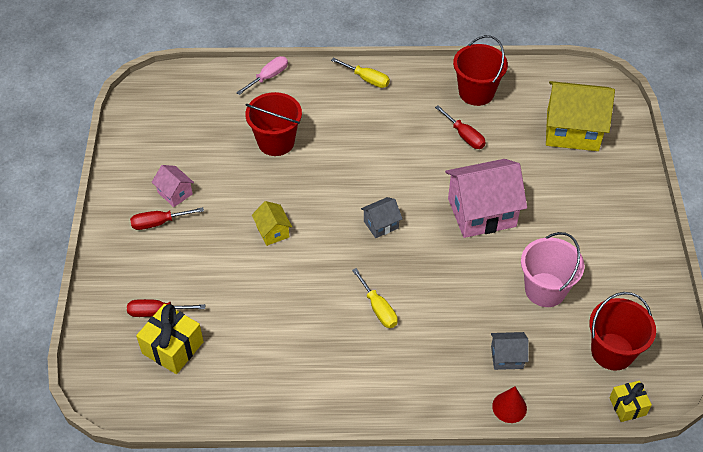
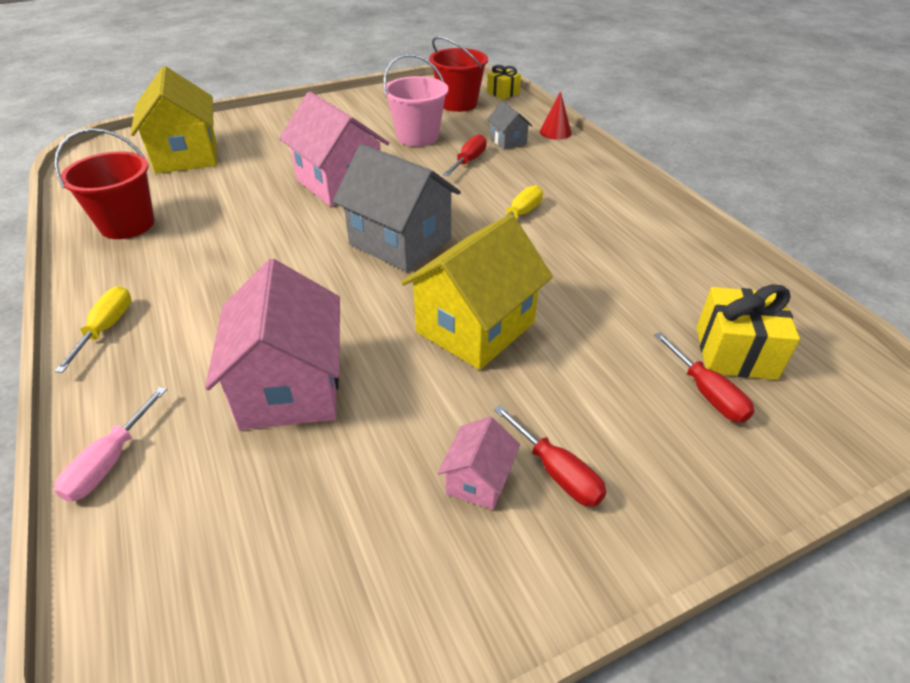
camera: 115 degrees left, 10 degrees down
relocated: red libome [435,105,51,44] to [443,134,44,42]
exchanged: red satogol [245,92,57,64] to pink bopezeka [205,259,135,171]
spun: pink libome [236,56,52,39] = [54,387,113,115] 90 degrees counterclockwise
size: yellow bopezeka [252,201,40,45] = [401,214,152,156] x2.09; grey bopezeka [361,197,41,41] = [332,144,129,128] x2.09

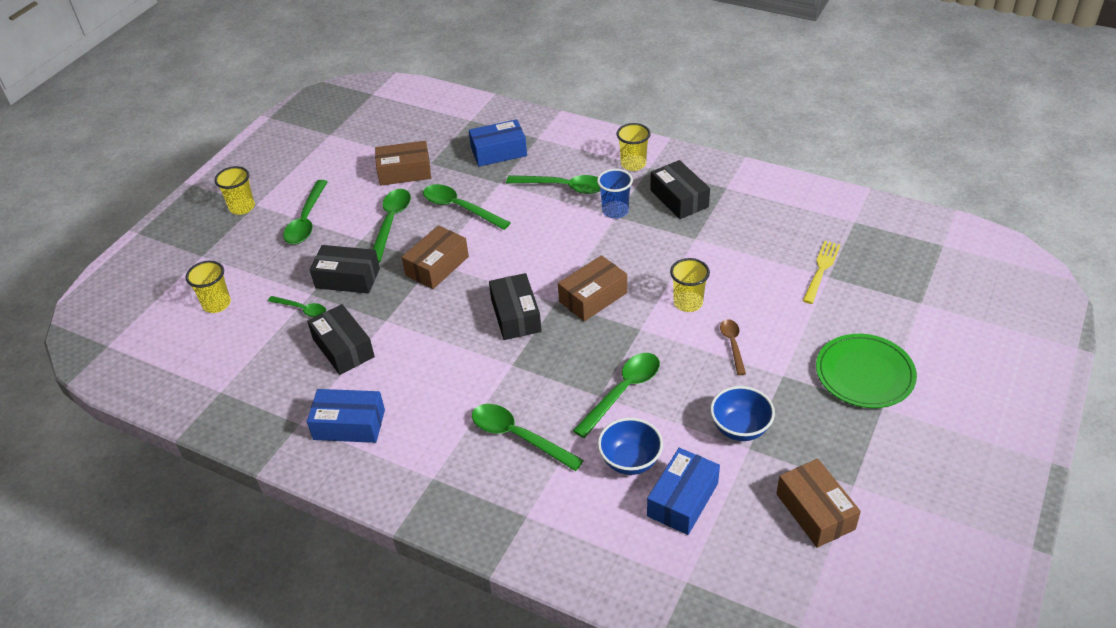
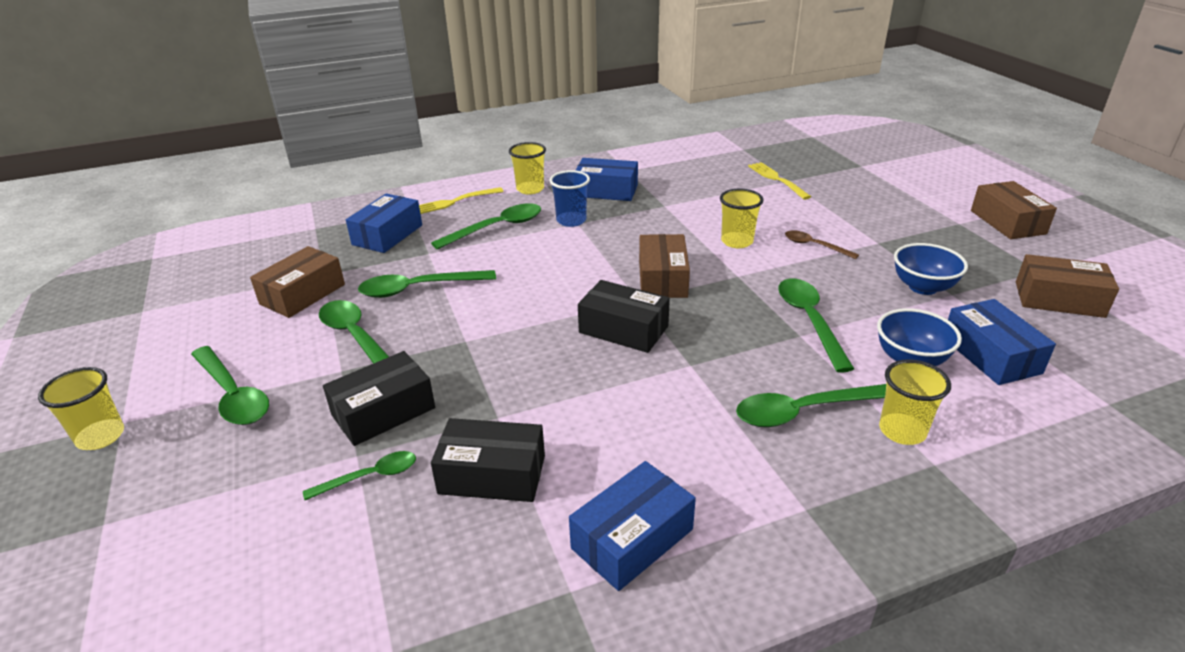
camera: 50 degrees left, 10 degrees down
missing: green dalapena [816,334,101,74]
appeared: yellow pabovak [419,187,85,27]
relocated: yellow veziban [186,261,45,52] to [879,359,72,86]; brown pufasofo [402,225,67,64] to [971,181,86,58]
colour: black pufasofo [650,160,60,59] to blue pufasofo [576,158,62,43]

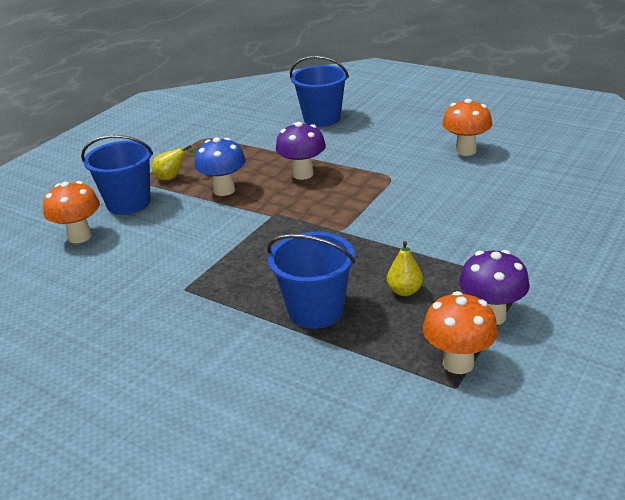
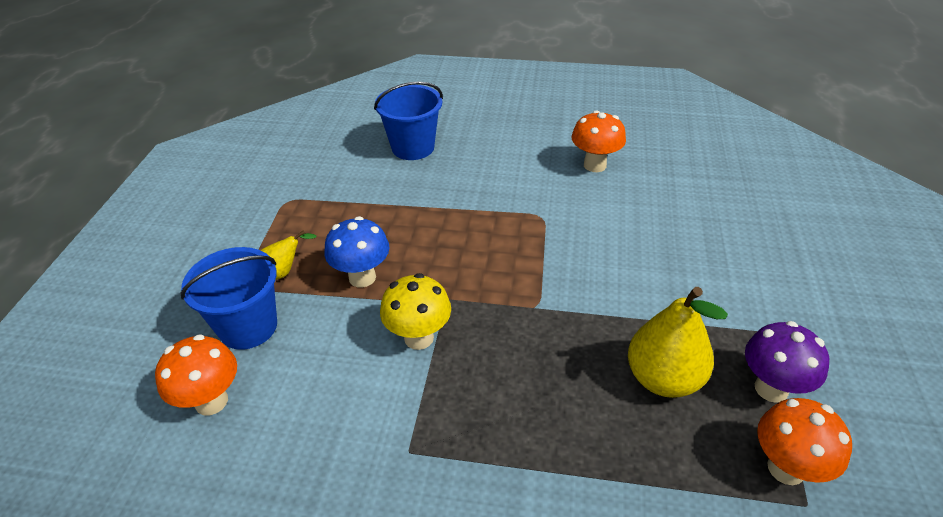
camera: 25 degrees left, 10 degrees up
missing: blue satogol [267,232,88,97]; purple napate [276,122,50,58]
appeared: yellow napate [380,273,71,77]
size: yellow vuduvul [387,241,36,55] = [628,287,100,111] x1.93

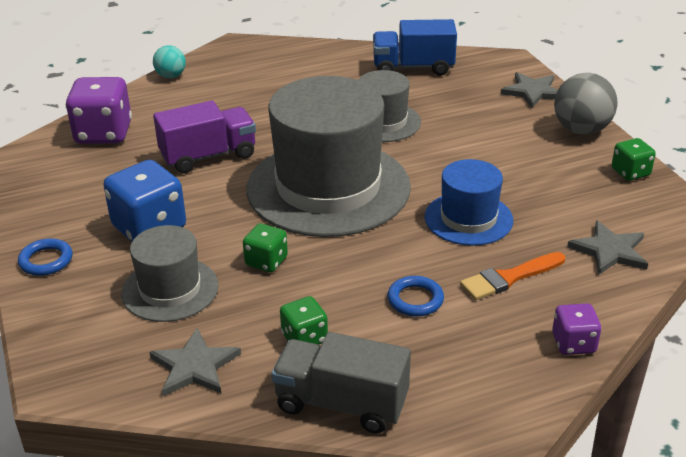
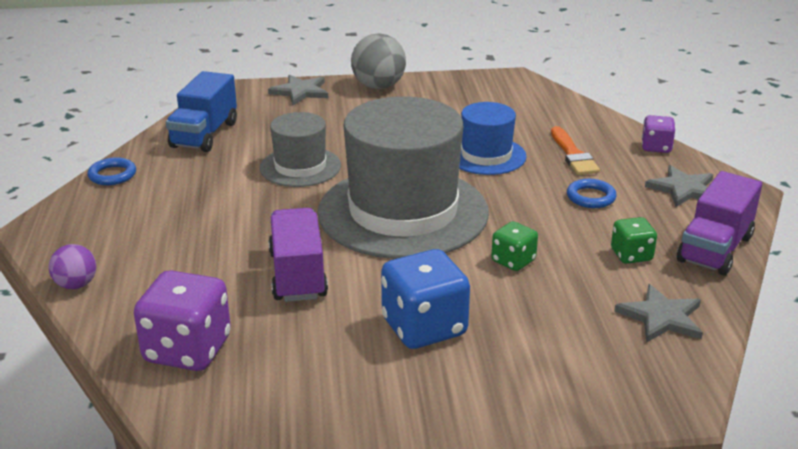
camera: 75 degrees left, 5 degrees down
missing: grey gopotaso [121,225,98,97]; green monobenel [612,138,44,43]
relocated: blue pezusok [18,238,54,38] to [88,157,48,28]; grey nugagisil [567,220,81,55] to [645,165,68,42]
colour: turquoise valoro [153,45,33,33] to purple valoro [49,244,47,45]; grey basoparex [271,332,140,102] to purple basoparex [677,171,85,105]

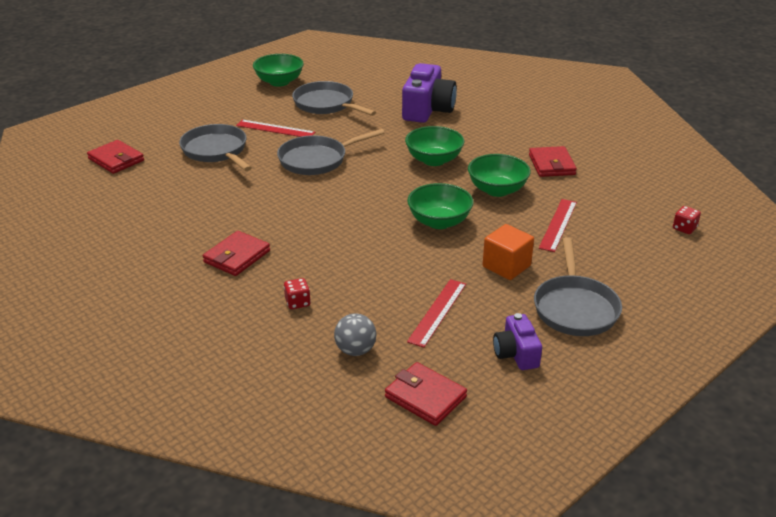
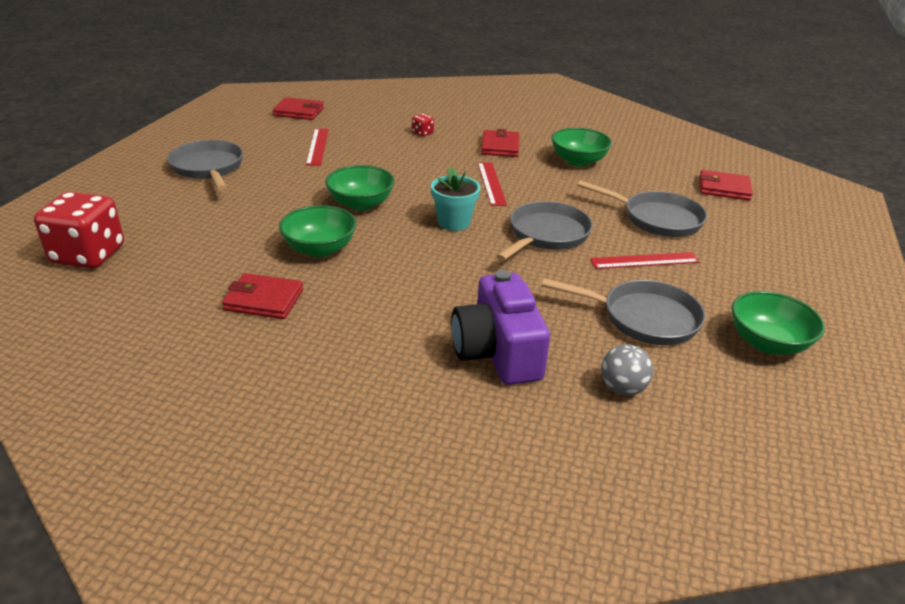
camera: 150 degrees right, 0 degrees up
missing: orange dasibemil [482,224,52,56]; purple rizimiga [493,313,49,57]
appeared: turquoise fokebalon [431,167,49,64]
relocated: grey valoro [334,313,42,43] to [601,344,52,52]; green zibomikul [405,126,59,40] to [551,128,61,39]; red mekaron [539,199,38,53] to [478,162,29,44]
spun: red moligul [529,146,48,31] = [222,273,81,46] 45 degrees counterclockwise
size: red monobenel [673,206,28,28] = [34,192,90,77] x2.40

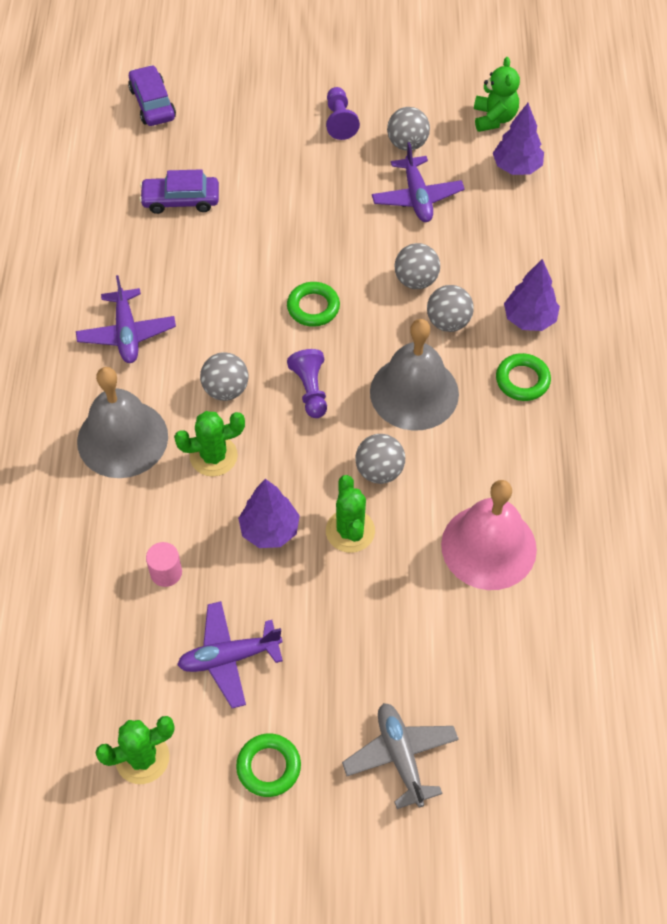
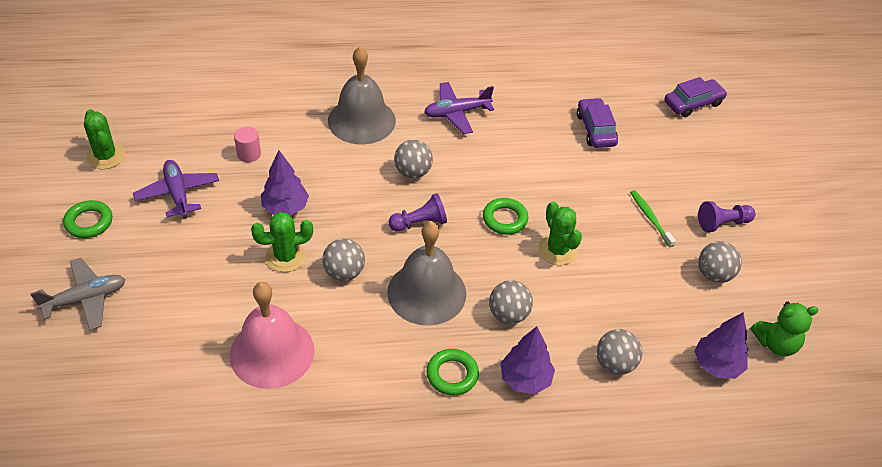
camera: 80 degrees right, 10 degrees down
missing: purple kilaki [372,142,93,80]
appeared: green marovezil [630,190,46,57]
relocated: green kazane [174,411,71,66] to [538,202,44,63]; grey valoro [394,243,46,46] to [596,329,46,46]

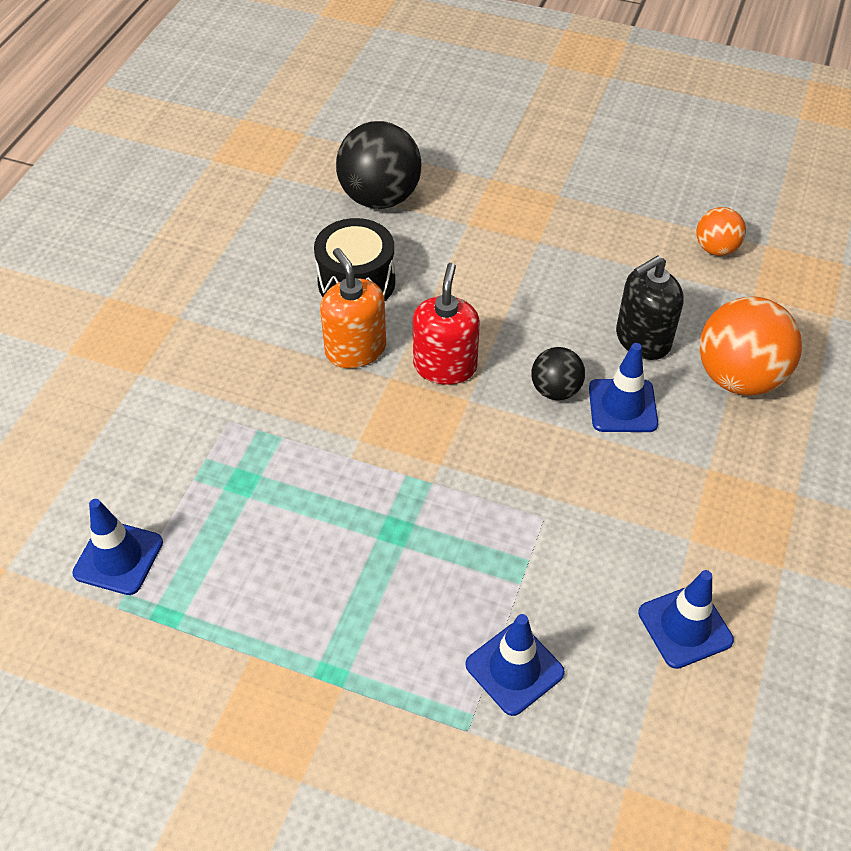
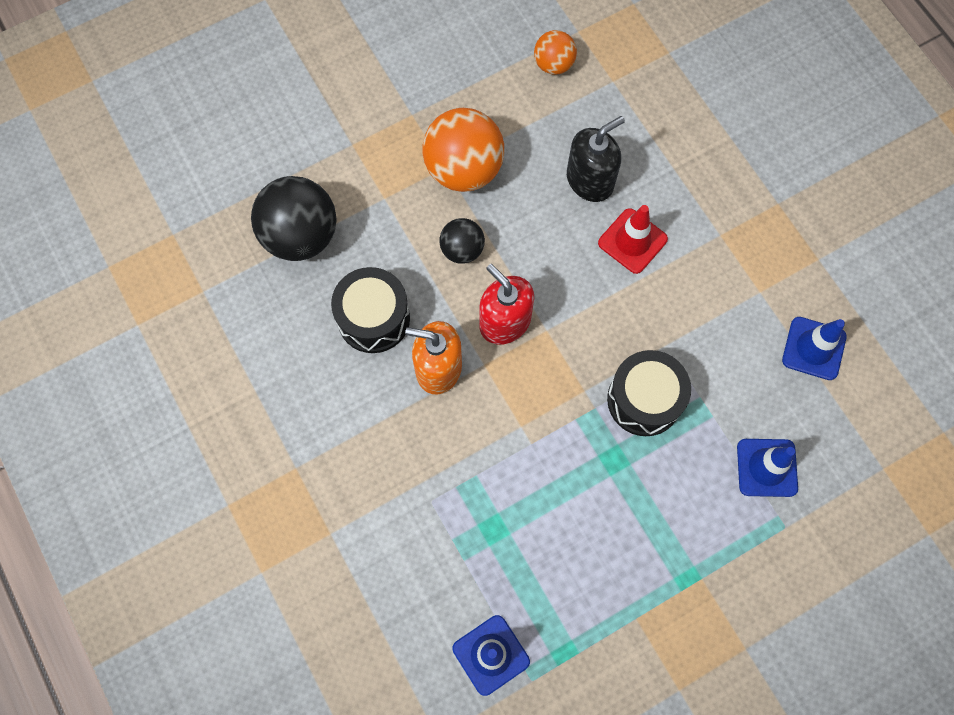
camera: 50 degrees left, 20 degrees up
appeared: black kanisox [607,350,84,86]
relocated: black valoro [531,347,54,53] to [439,218,46,46]; orange valoro [699,297,103,99] to [422,108,82,84]
colour: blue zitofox [589,343,69,89] to red zitofox [598,205,70,69]
spun: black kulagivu [616,255,68,105] = [567,116,58,86] 135 degrees counterclockwise

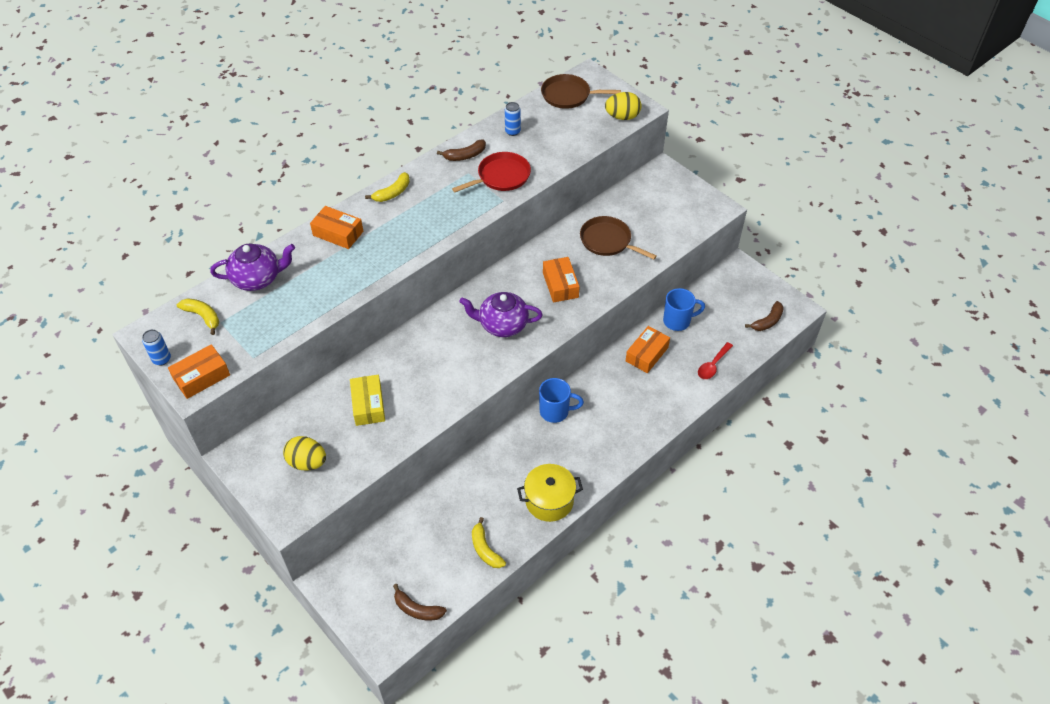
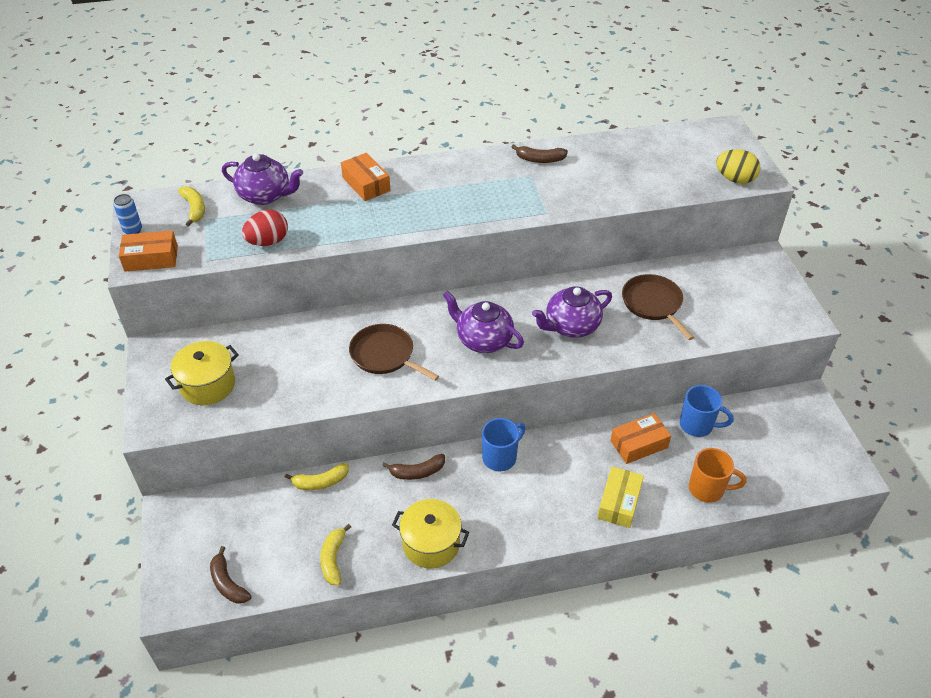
camera: 30 degrees right, 5 degrees down
missing: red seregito [452,152,79,40]; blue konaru [505,102,16,34]
appeared: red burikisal [242,210,46,36]
relocated: yellow pufasofo [350,375,35,51] to [597,466,47,62]; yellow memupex [365,172,45,30] to [285,463,64,27]; brown seregito [541,74,80,35] to [349,324,90,57]; brown memupex [745,301,39,30] to [382,454,63,26]
exchanged: yellow burikisal [283,436,43,35] to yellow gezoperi [165,341,74,64]; orange pufasofo [543,257,37,46] to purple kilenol [532,287,80,51]; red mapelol [698,342,35,37] to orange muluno [689,448,57,55]
spun: blue muluno [539,378,45,45] = [482,418,43,53] 75 degrees counterclockwise

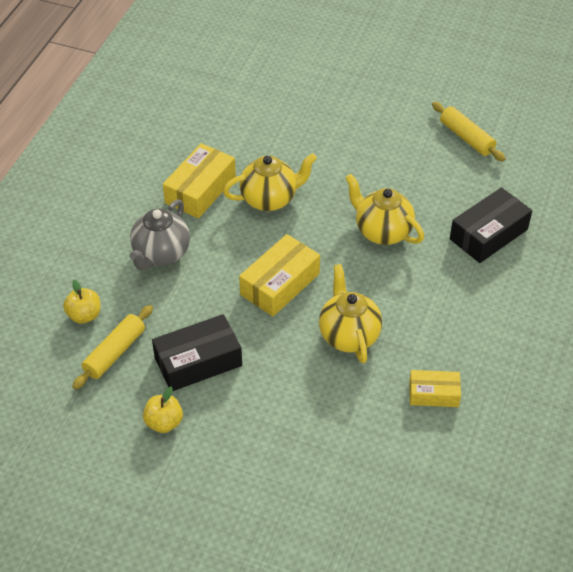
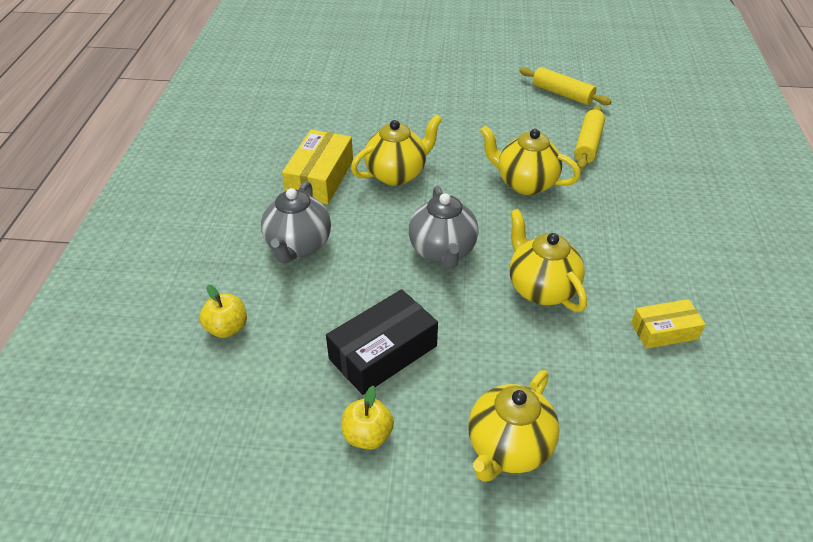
camera: 15 degrees left, 5 degrees down
missing: black pufasofo [450,187,82,76]
appeared: yellow kilenol [468,370,92,112]
relocated: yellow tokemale [72,305,81,85] to [574,105,31,65]
exchanged: yellow pufasofo [239,234,81,82] to grey kilenol [409,186,69,83]

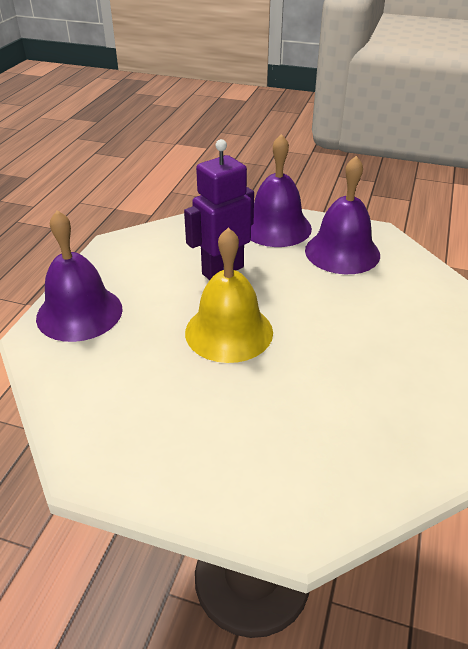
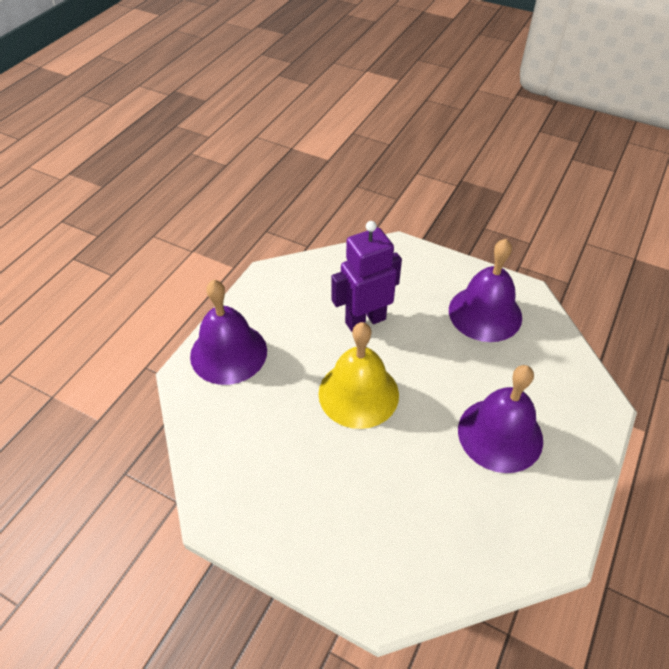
camera: 10 degrees right, 10 degrees up
relocated: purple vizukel [251,134,61,113] to [458,365,85,108]

